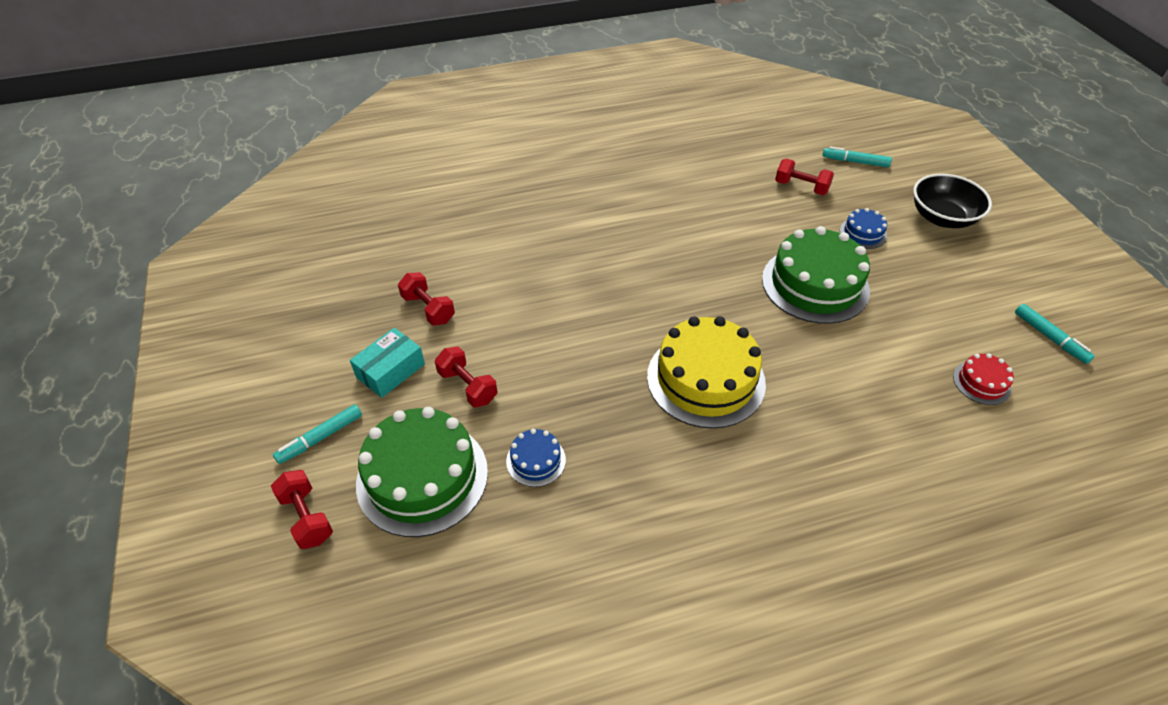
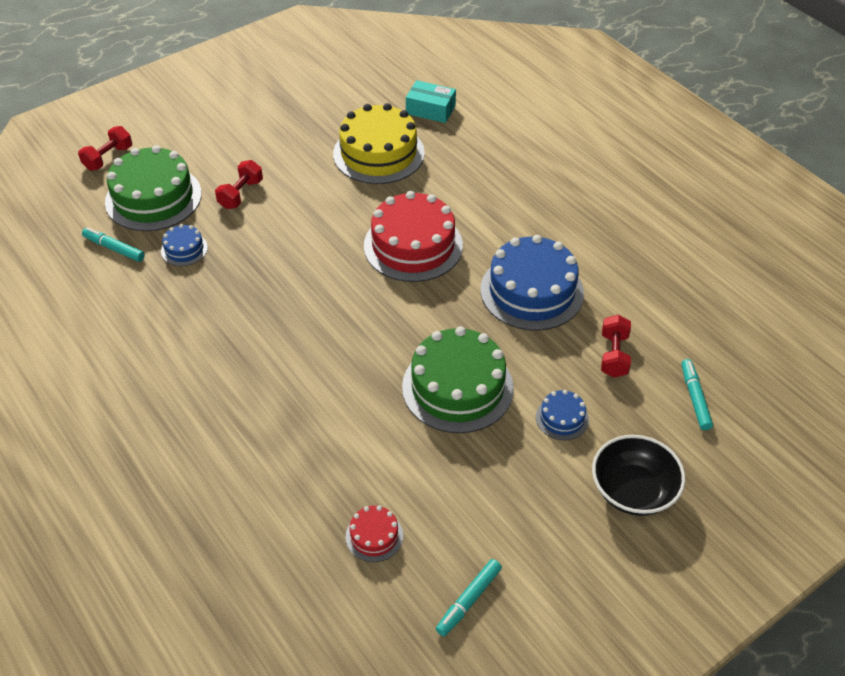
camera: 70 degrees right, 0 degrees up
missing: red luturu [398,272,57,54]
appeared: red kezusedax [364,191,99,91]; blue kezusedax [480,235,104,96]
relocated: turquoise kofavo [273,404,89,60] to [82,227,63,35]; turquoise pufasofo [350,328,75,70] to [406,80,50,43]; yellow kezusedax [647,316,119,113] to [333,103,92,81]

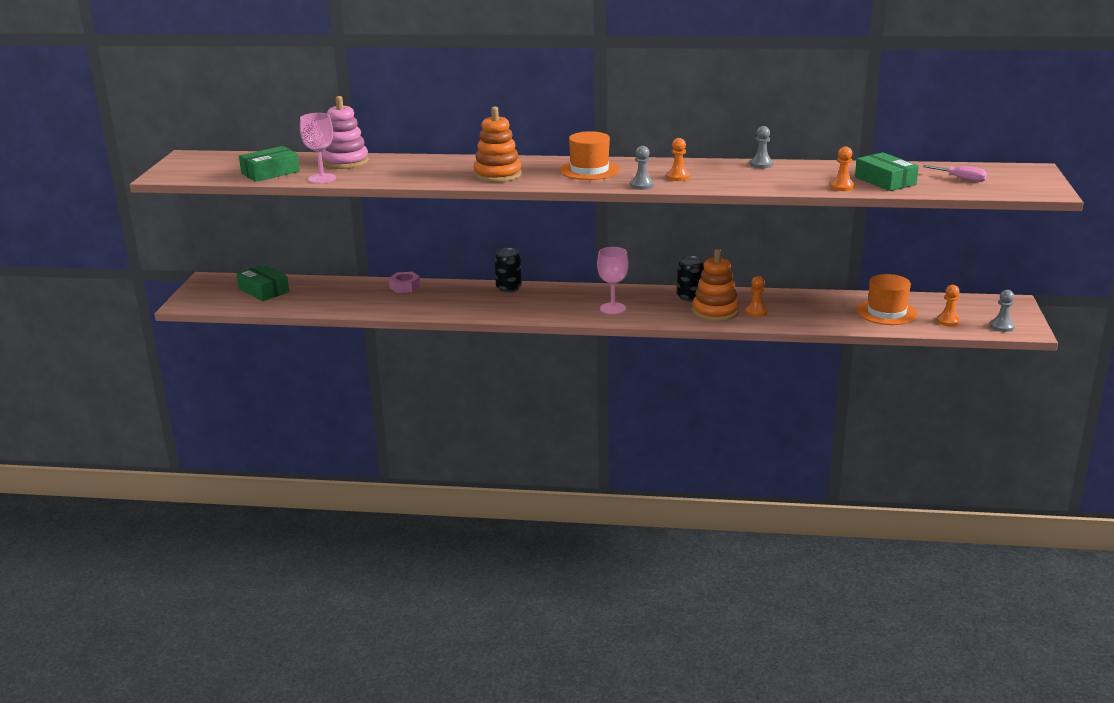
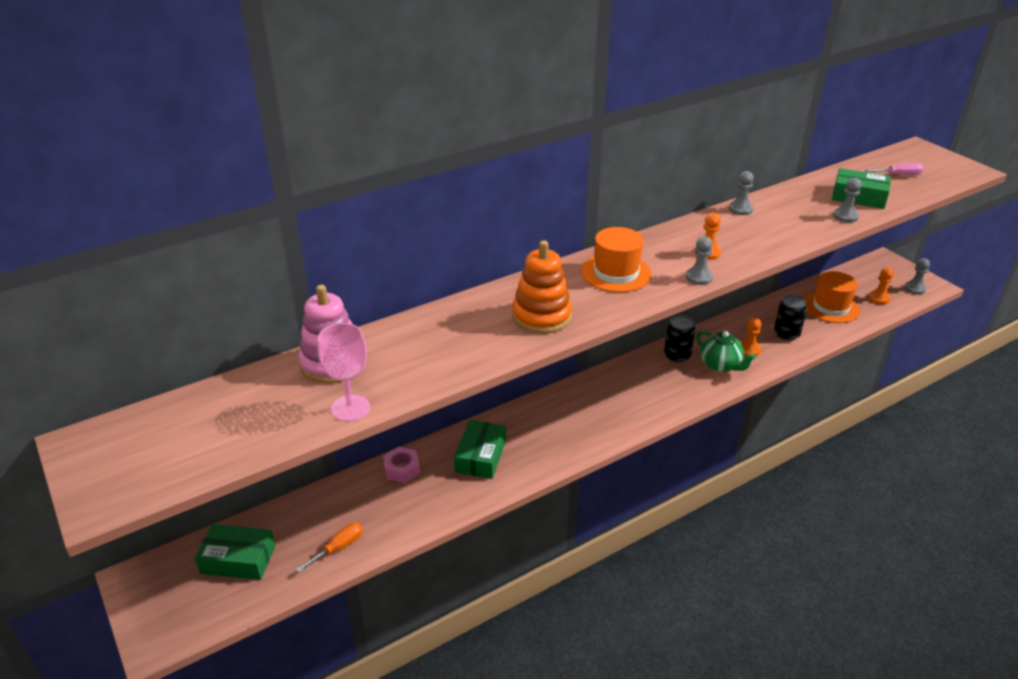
camera: 40 degrees left, 10 degrees up
missing: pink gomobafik [597,247,32,67]
appeared: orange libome [296,523,67,49]
relocated: green pufasofo [239,146,61,36] to [454,420,52,59]; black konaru [495,248,27,45] to [774,295,33,46]
exchanged: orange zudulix [692,249,47,73] to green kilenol [696,330,60,42]
colour: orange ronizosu [830,146,25,45] to grey ronizosu [833,178,29,45]

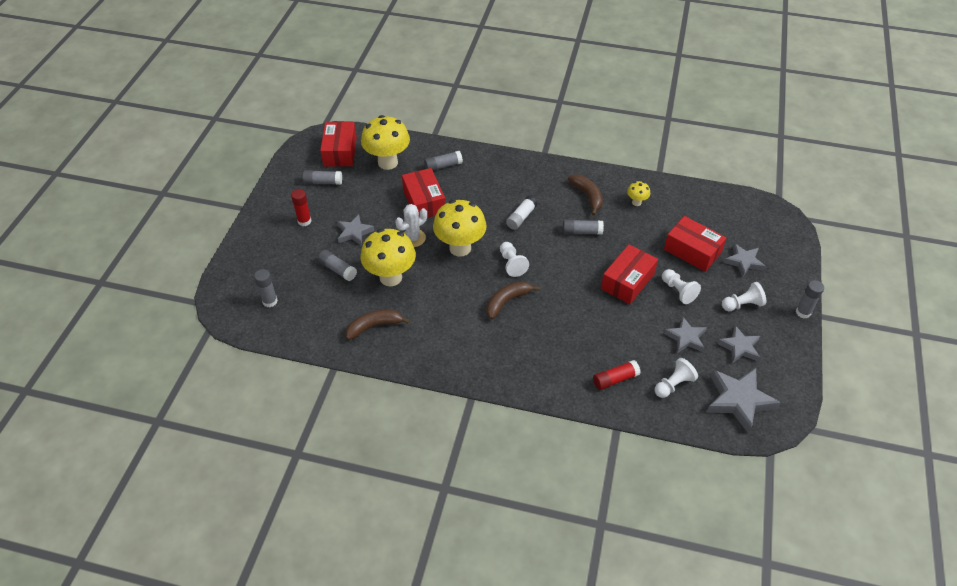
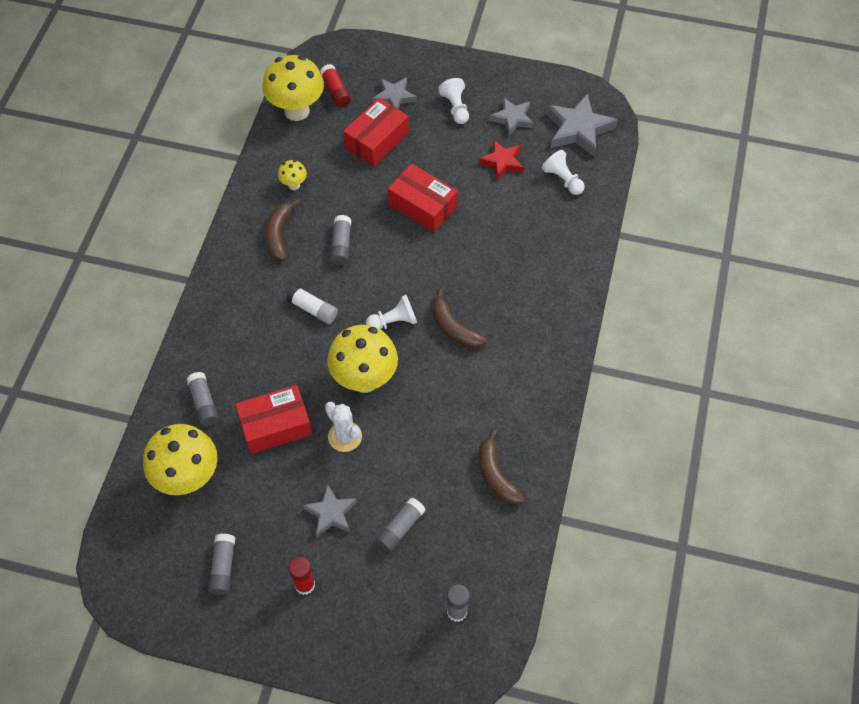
camera: 90 degrees left, 10 degrees up
missing: red pufasofo [320,122,37,45]; white ronizosu [662,269,39,35]; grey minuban [796,280,28,38]
relocated: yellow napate [361,229,55,58] to [263,55,61,66]; red minuban [593,360,48,30] to [320,64,31,43]
colour: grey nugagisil [664,317,43,36] to red nugagisil [479,139,45,41]
spun: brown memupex [568,174,35,42] = [265,199,35,62] 60 degrees counterclockwise

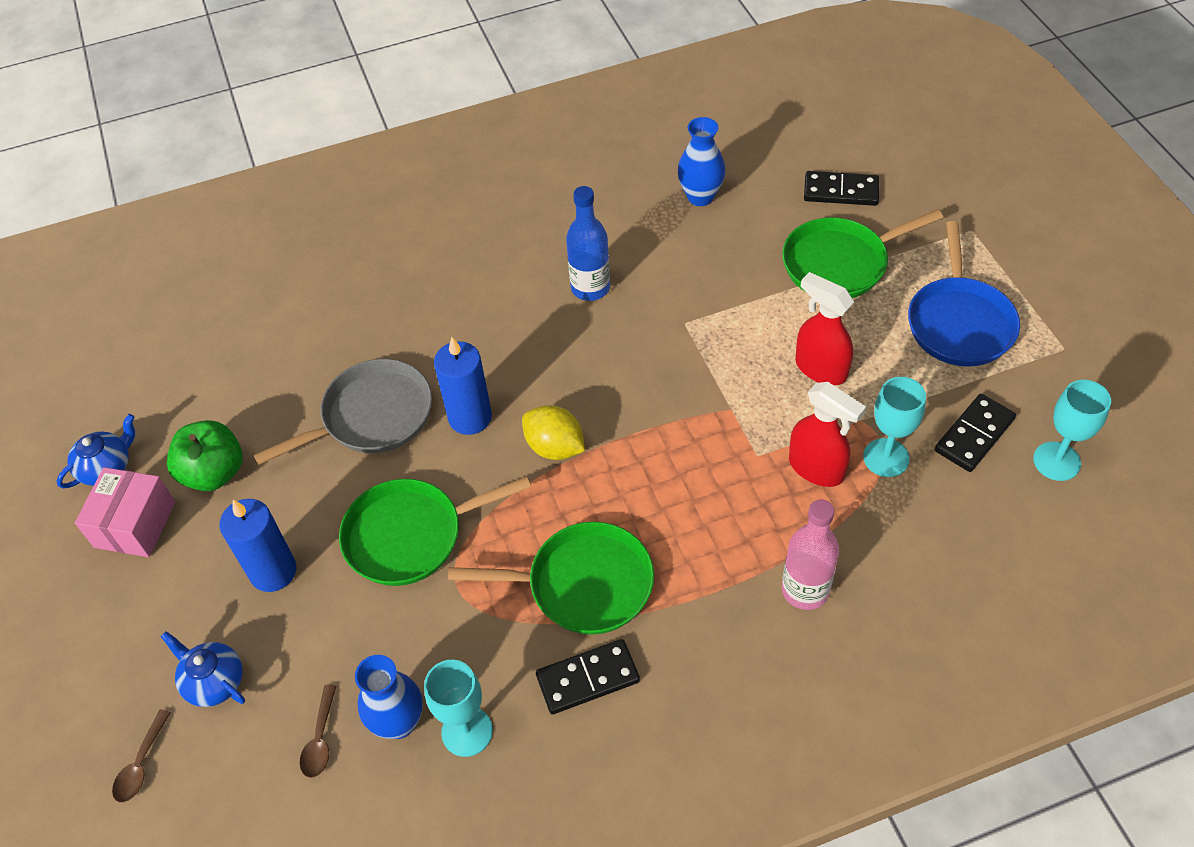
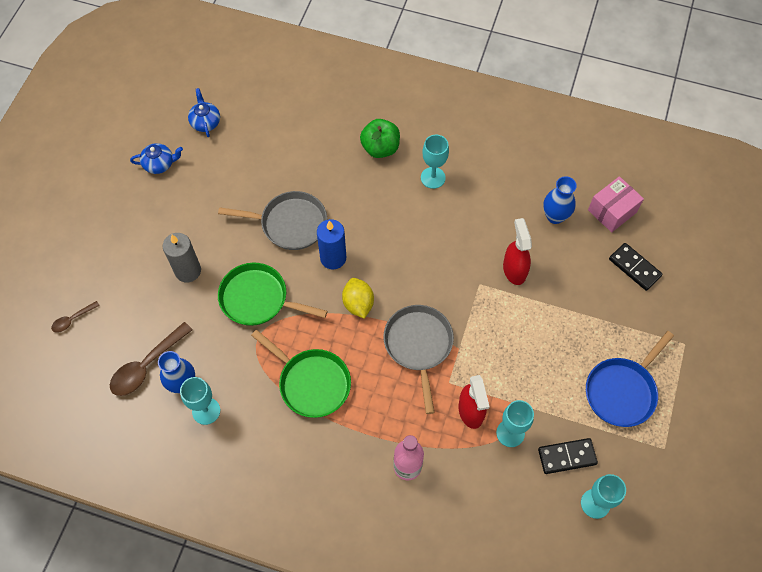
camera: 35 degrees right, 10 degrees up
missing: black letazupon [536,639,104,75]; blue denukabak [566,186,44,115]; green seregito [782,209,161,89]
appeared: grey seregito [383,305,71,109]; turquoise gomobafik [421,135,28,54]
relocated: pink pufasofo [75,467,100,90] to [588,176,56,56]; blue kilenol [161,631,84,76] to [188,88,32,49]; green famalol [167,420,76,71] to [360,119,40,39]; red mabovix [795,272,59,113] to [503,218,29,67]
colour: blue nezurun [220,499,76,93] to grey nezurun [163,233,38,50]
size: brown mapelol [300,685,36,93] = [110,322,83,74] x1.90

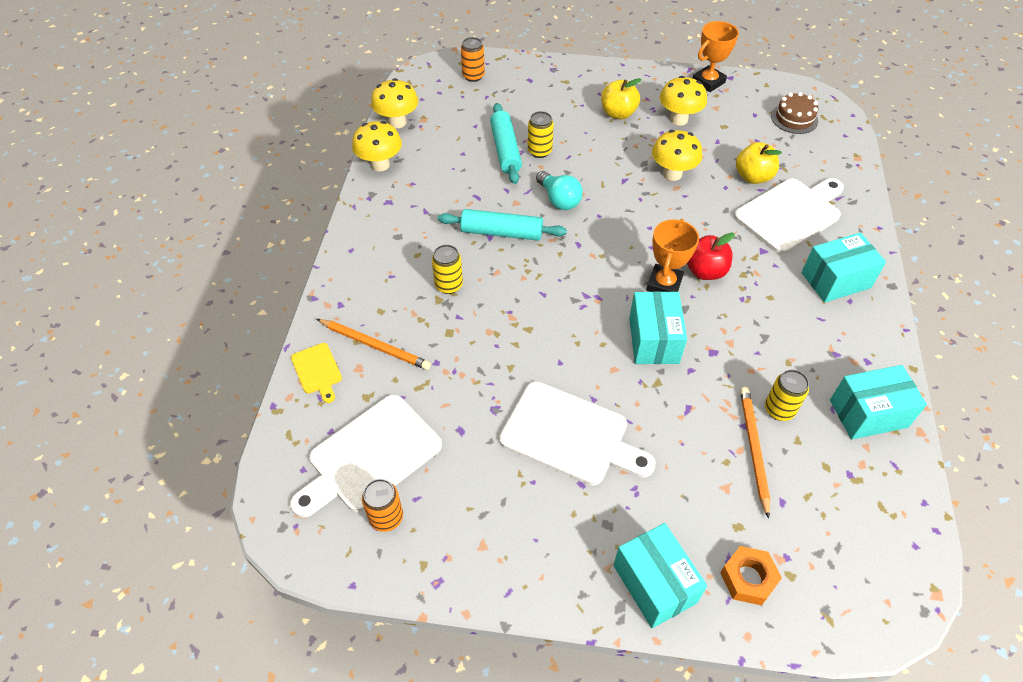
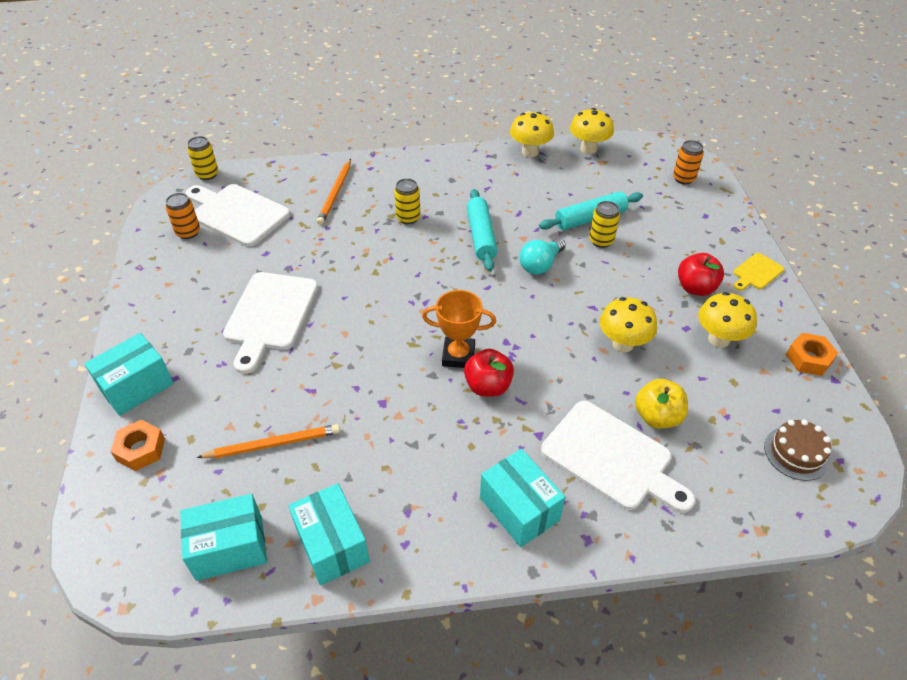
camera: 75 degrees right, 5 degrees down
relocated: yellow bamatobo [291,343,51,60] to [734,253,50,38]; turquoise pufasofo [629,291,58,73] to [180,494,87,87]; yellow konaru [765,369,44,52] to [187,136,31,44]
exchanged: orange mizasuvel [693,21,46,71] to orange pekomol [786,333,52,43]
colour: yellow famalol [601,78,41,41] to red famalol [678,253,46,43]

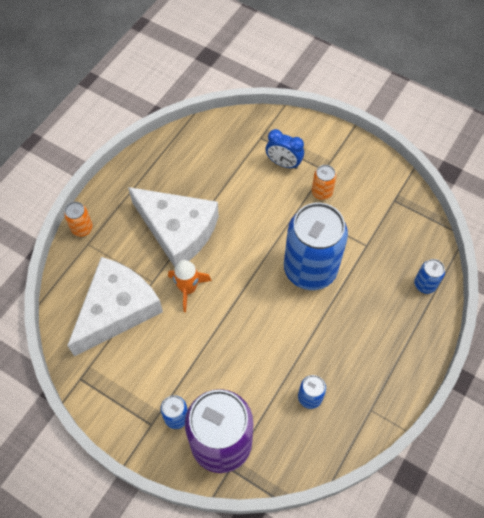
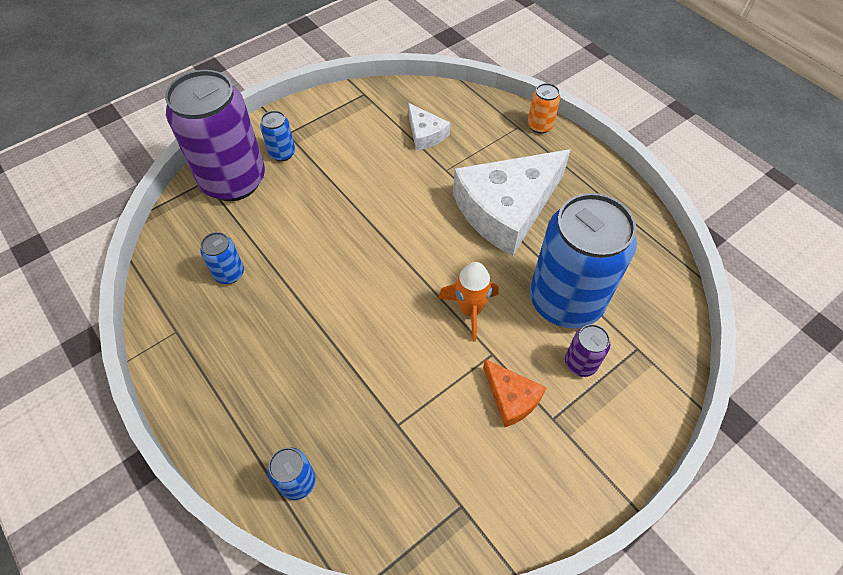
camera: 110 degrees right, 5 degrees down
relocated: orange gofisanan [168,260,44,52] to [438,262,61,80]; blue konaru [284,203,64,87] to [530,193,107,135]
exchanged: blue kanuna [266,129,38,40] to purple konaru [565,324,45,53]; orange konaru [312,165,24,35] to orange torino [483,359,64,68]
size: white torino [67,257,96,99] = [408,103,42,47] x0.46

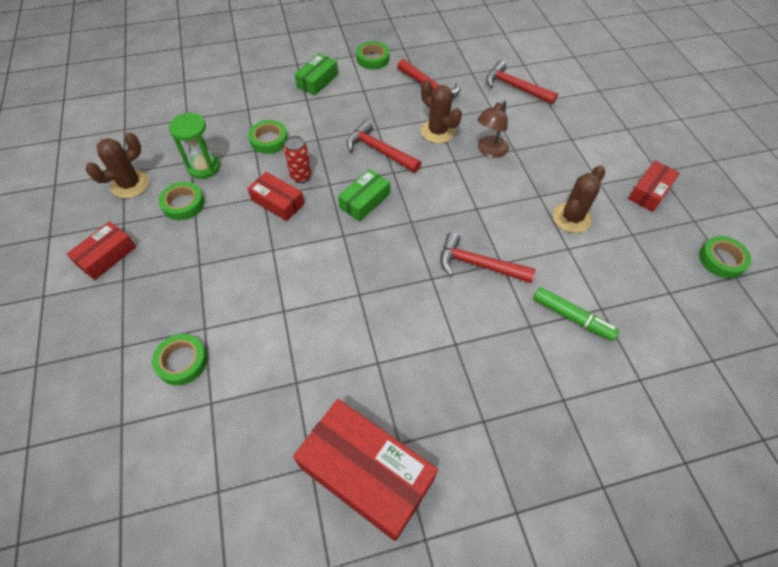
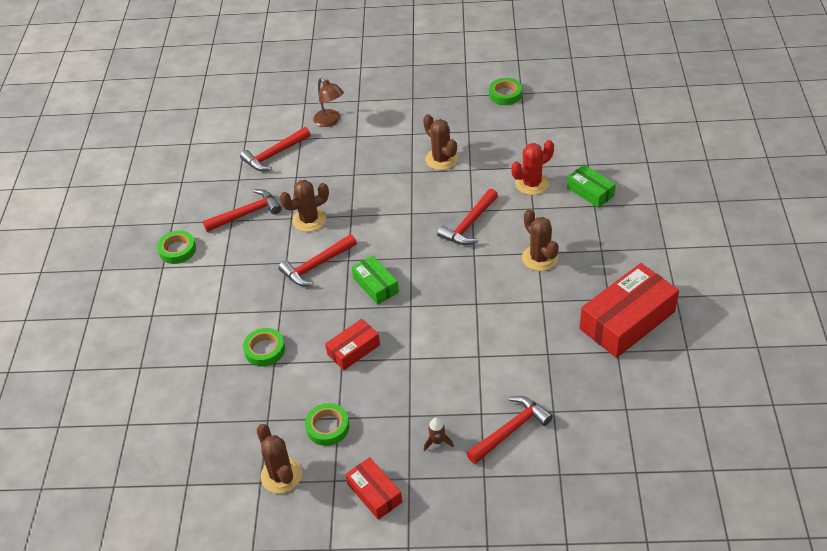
camera: 70 degrees left, 10 degrees down
missing: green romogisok [169,113,51,66]; red konaru [284,136,27,47]; red pufasofo [628,161,52,51]
appeared: brown gofisanan [424,418,30,33]; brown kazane [522,209,37,62]
relocated: green pufasofo [295,53,43,42] to [567,165,49,43]; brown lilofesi [477,100,32,58] to [313,78,31,49]
exchanged: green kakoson [152,334,56,51] to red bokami [466,396,87,68]; green kofavo [533,287,86,54] to red kazane [511,140,43,55]

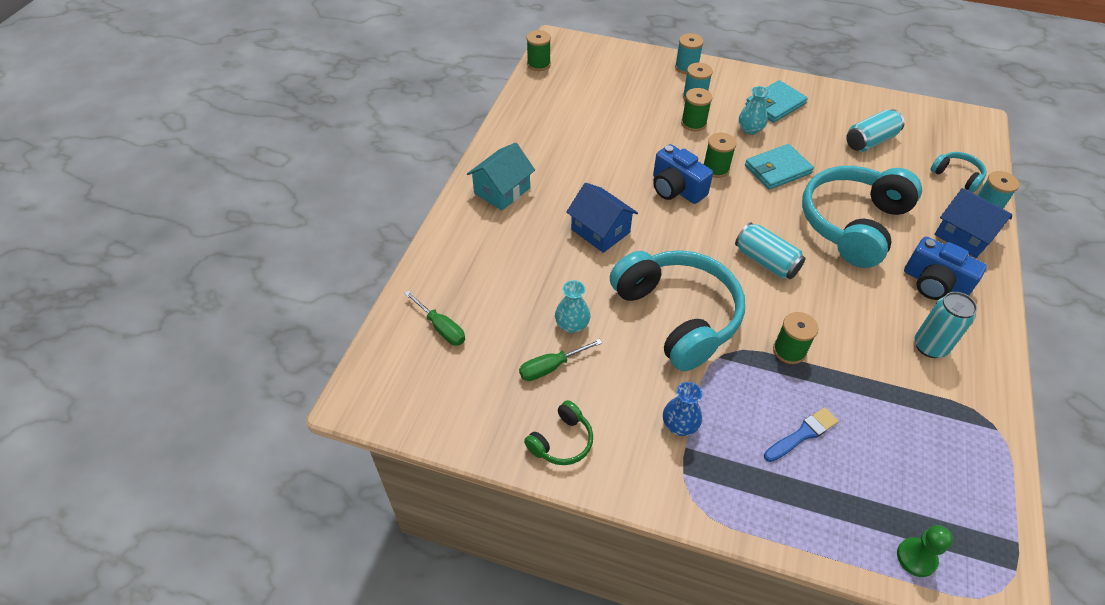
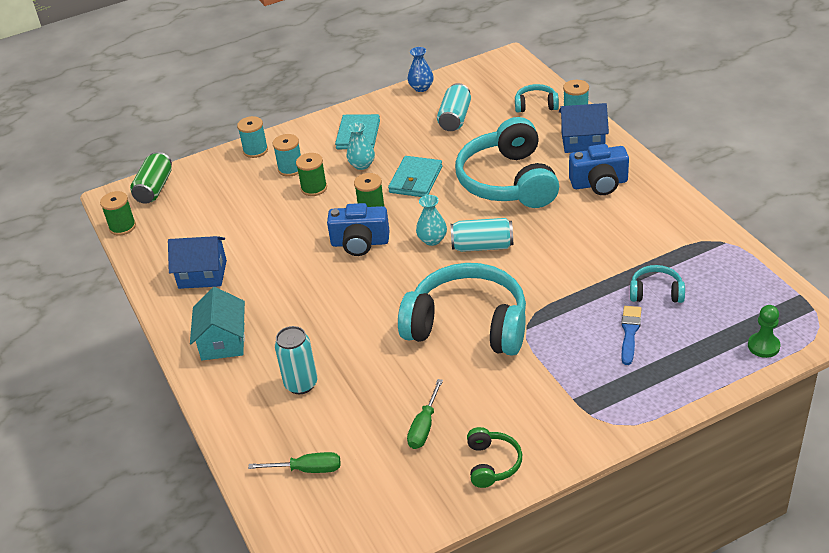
camera: 40 degrees left, 10 degrees down
missing: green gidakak [773,312,45,52]
appeared: green konaru [130,152,42,52]; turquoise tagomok [630,265,55,38]
relocated: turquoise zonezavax [555,280,35,53] to [416,195,31,51]; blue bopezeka [566,183,72,70] to [168,236,59,53]; blue zonezavax [663,382,39,54] to [408,47,26,45]; turquoise konaru [915,292,62,66] to [275,326,42,68]

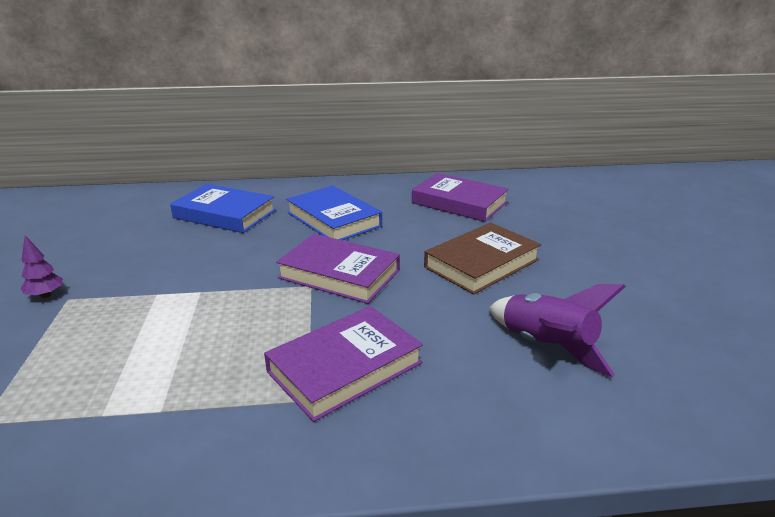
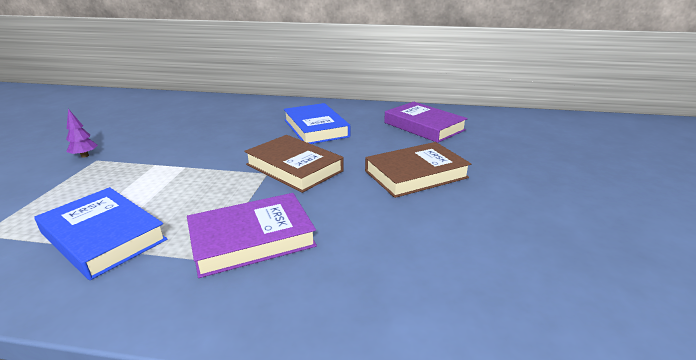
camera: 15 degrees right, 0 degrees up
missing: purple gofisanan [489,284,137,93]
relocated: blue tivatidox [170,184,106,49] to [34,187,133,93]
colour: purple tivatidox [276,234,124,70] to brown tivatidox [244,135,100,58]

